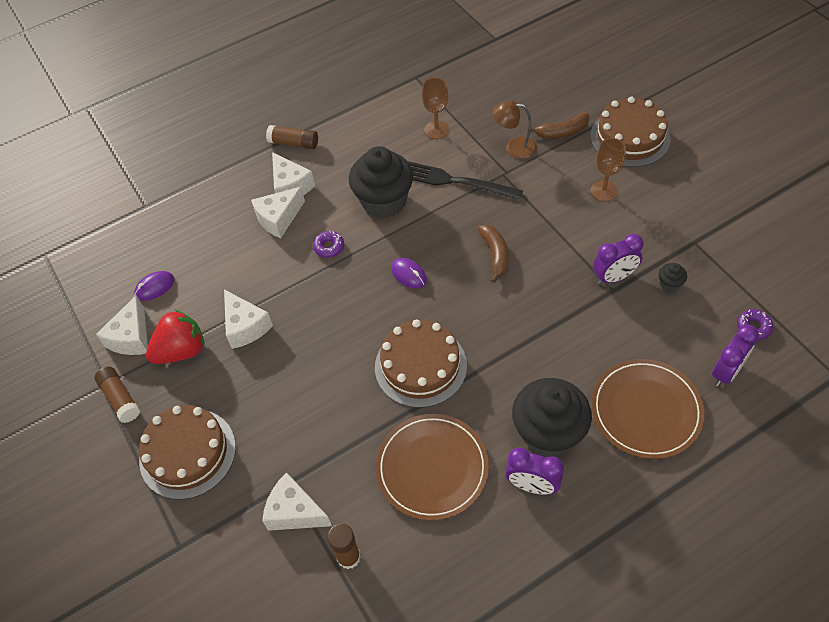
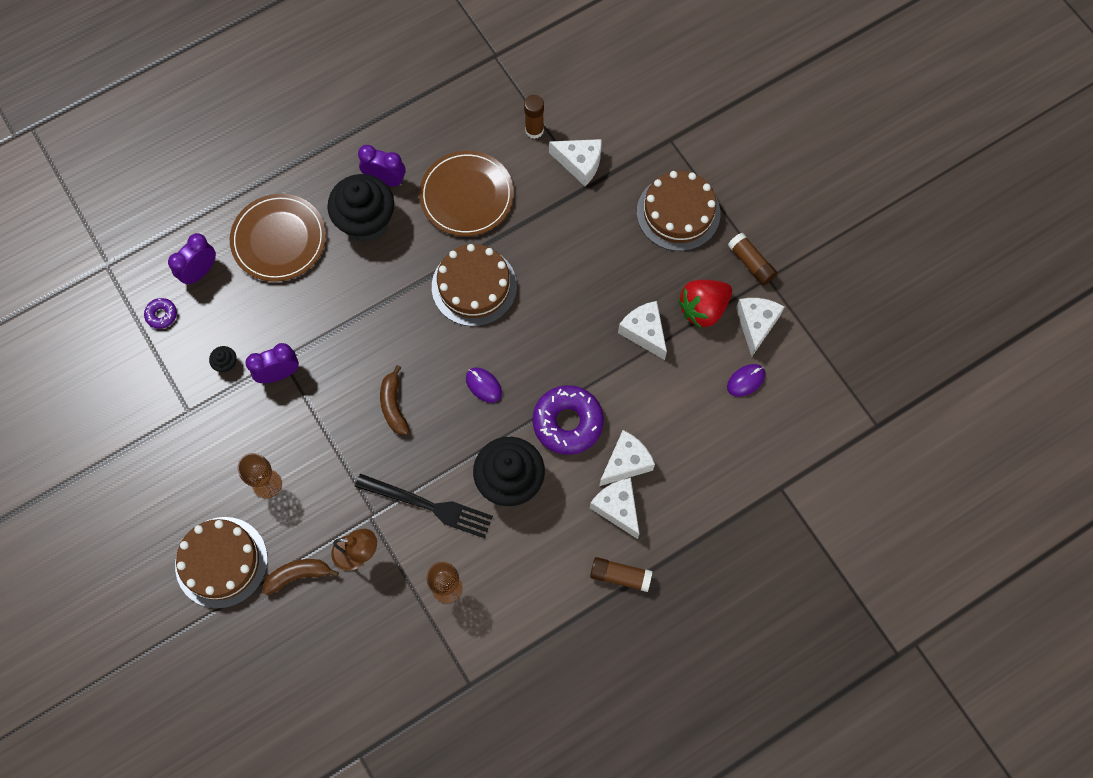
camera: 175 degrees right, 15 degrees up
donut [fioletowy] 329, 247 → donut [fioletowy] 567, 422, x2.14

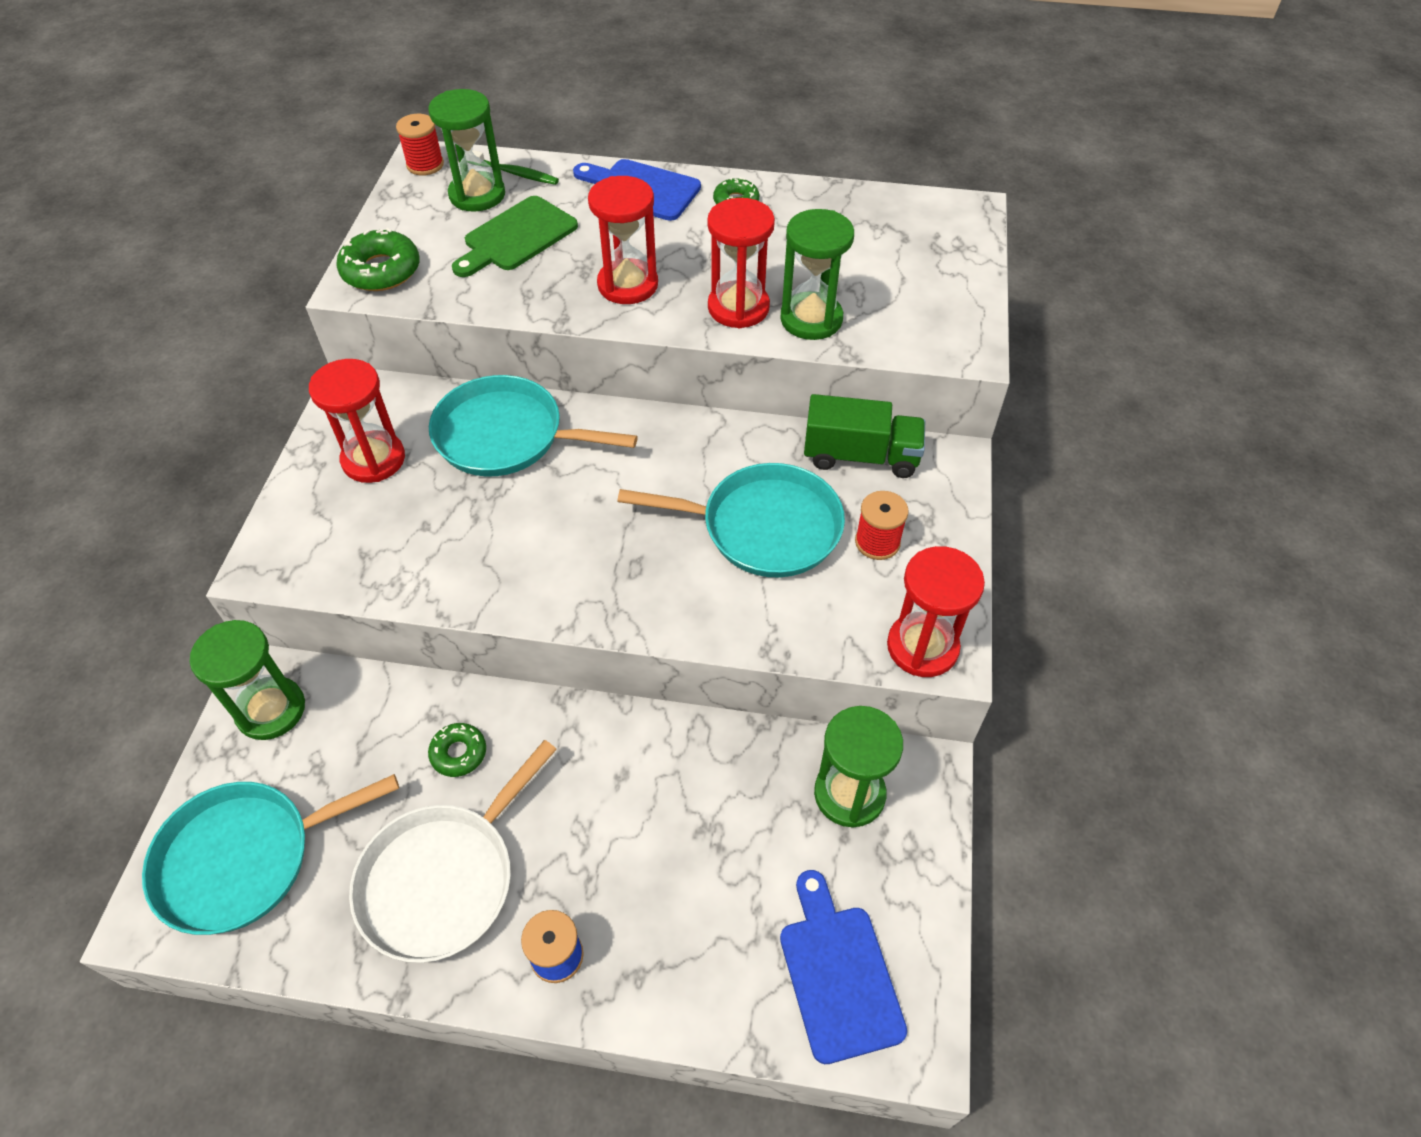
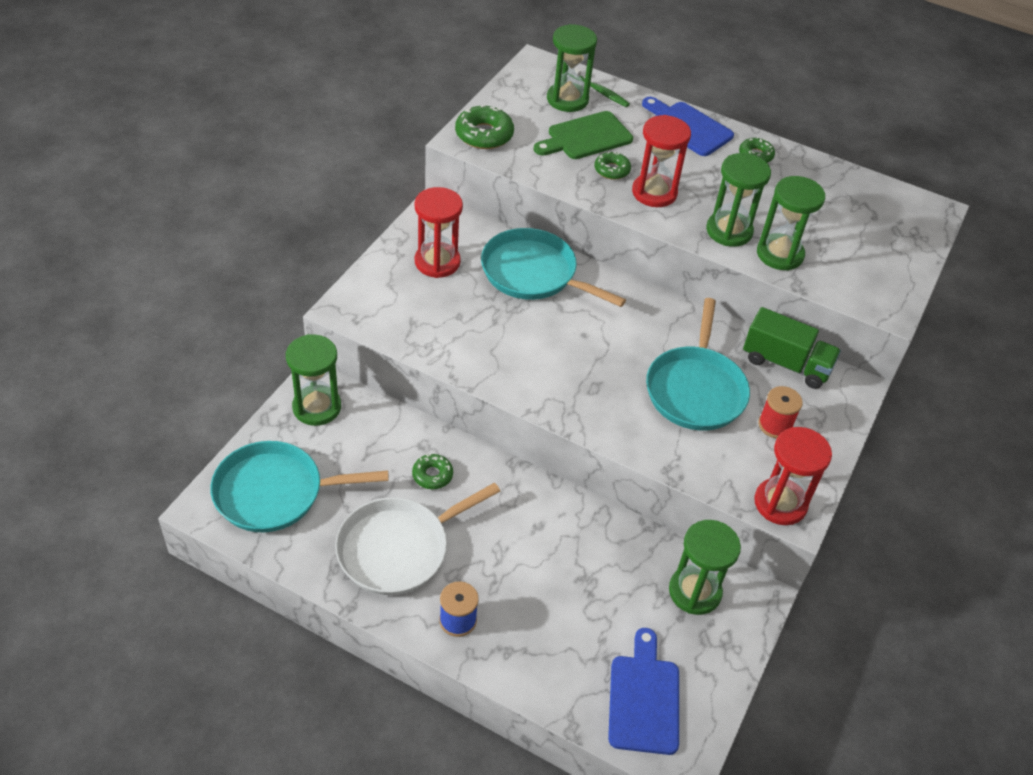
camera: 15 degrees right, 5 degrees down
szpulka [czerwony] 425, 165 → -
patelnia [turkusowy] 764, 527 → patelnia [turkusowy] 696, 390, 75 degrees clockwise
klepsydra [czerwony] 738, 307 → klepsydra [zielony] 729, 231
- → donut [zielony] 612, 170

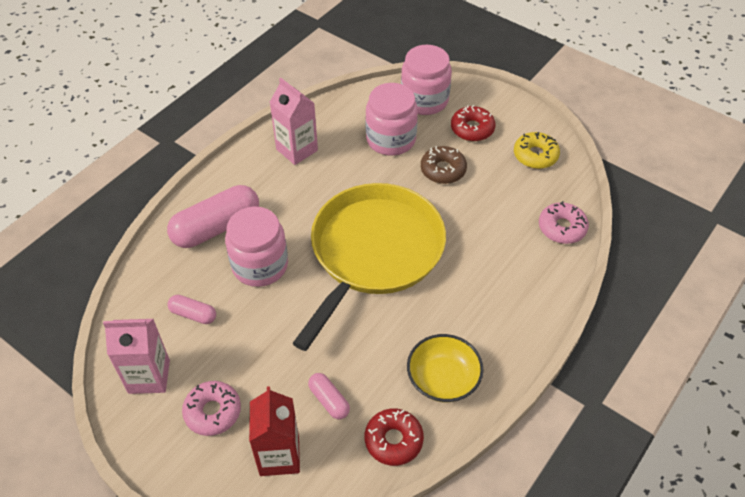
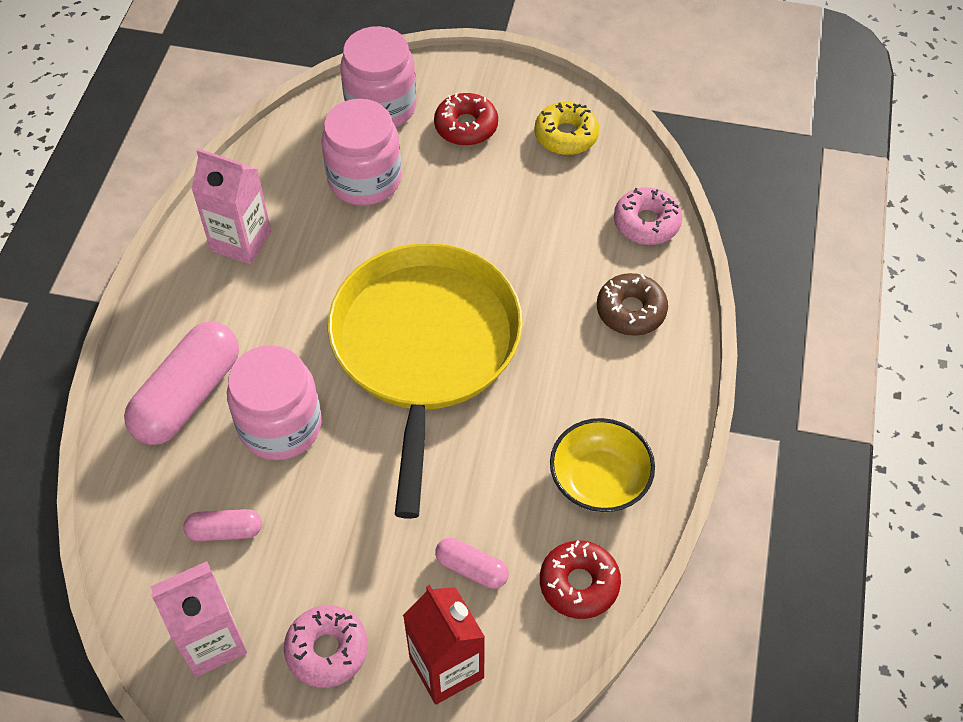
camera: 25 degrees left, 5 degrees up
donut [brązowy] 443, 170 → donut [brązowy] 631, 311, relocated

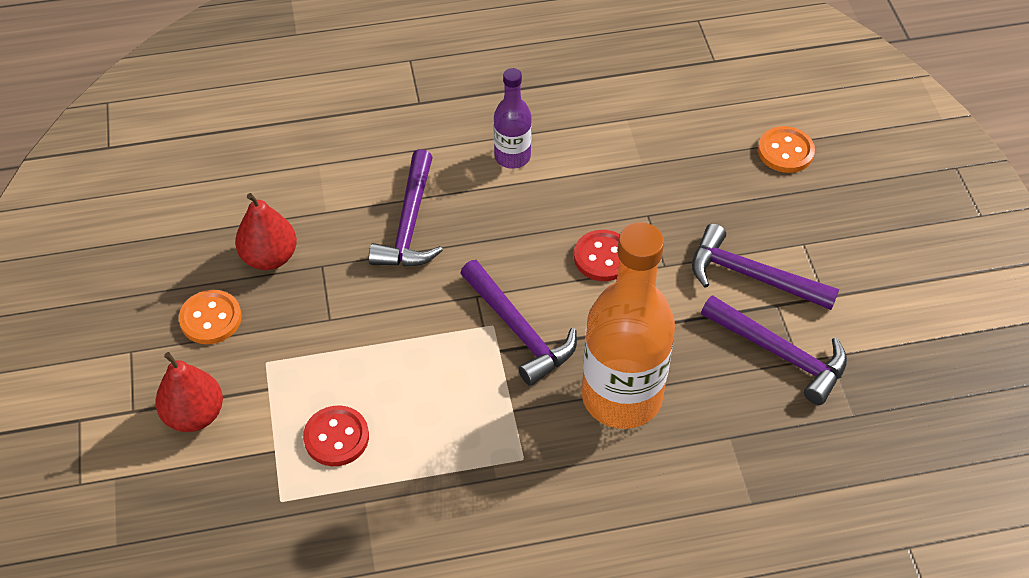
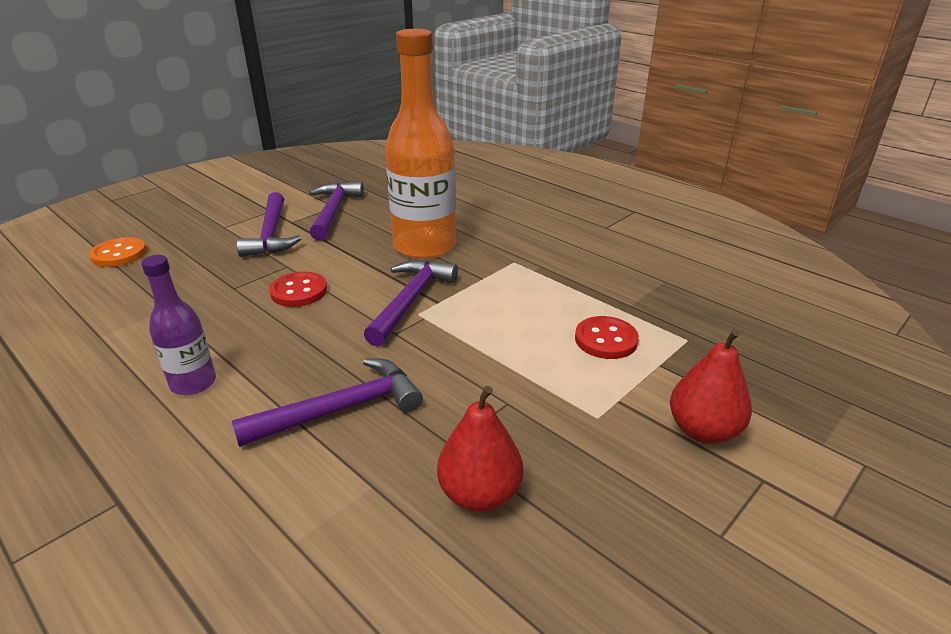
camera: 125 degrees left, 20 degrees down
guzik [pomarańczowy] 211, 319 → -

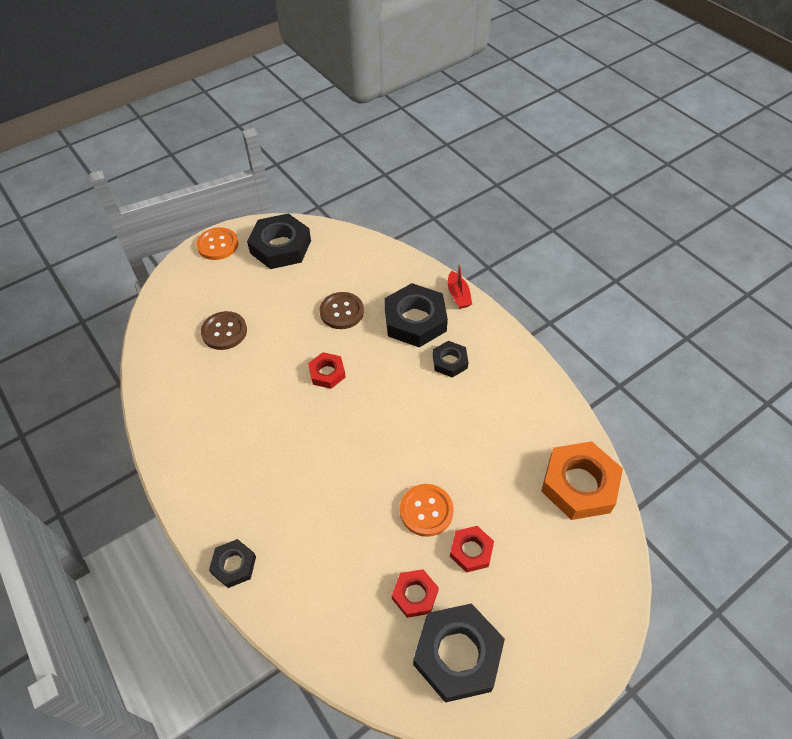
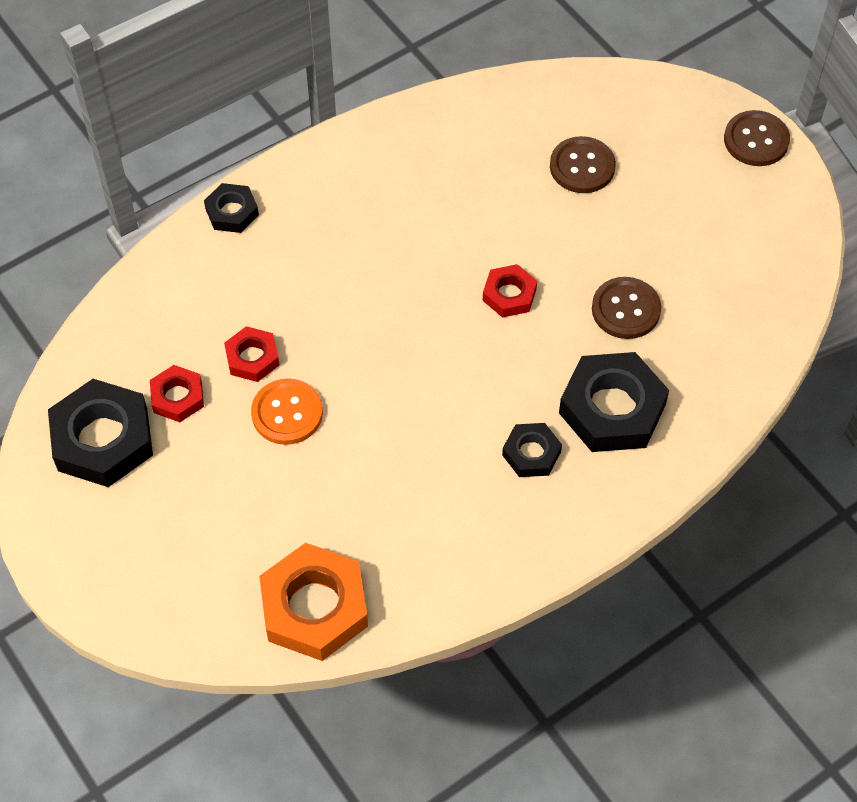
camera: 90 degrees right, 5 degrees up
guzik [pomarańczowy] 217, 245 → guzik [brązowy] 756, 140
nakrętka [czarny] 280, 247 → -
łódka [czerwony] 458, 295 → -
nakrętka [czerwony] 471, 551 → nakrętka [czerwony] 252, 358, relocated

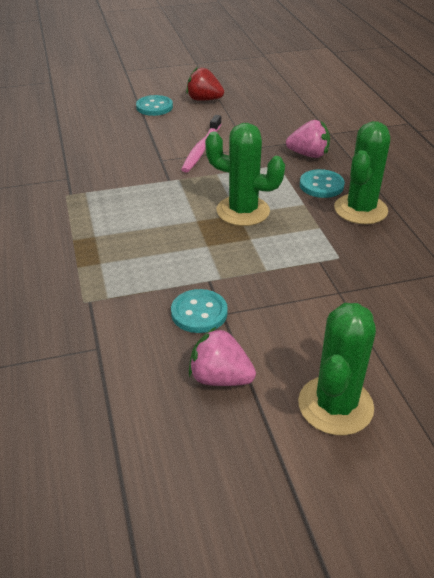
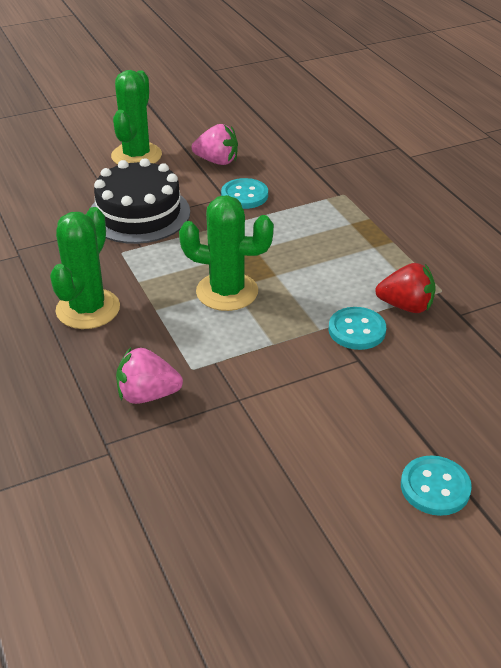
camera: 170 degrees right, 0 degrees up
szczoteczka do zębów [różowy] 201, 149 → -
truskawka [czerwony] 204, 99 → truskawka [czerwony] 406, 306, relocated
guzik [turkusowy] 321, 185 → guzik [turkusowy] 357, 330, relocated
- → tort [czarny] 139, 214

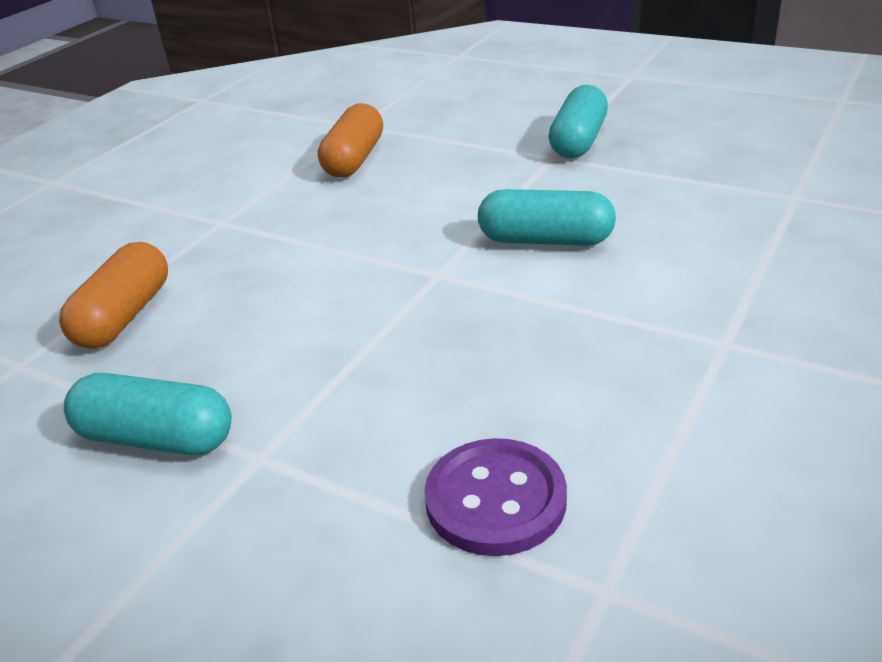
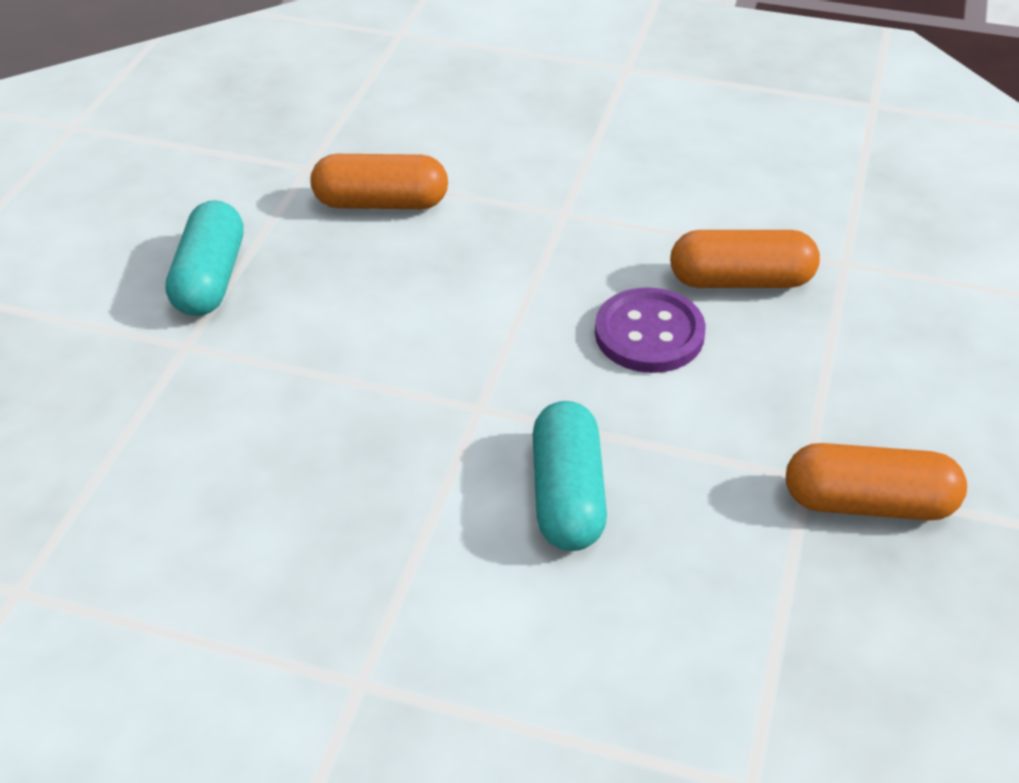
camera: 75 degrees right, 10 degrees up
guzik [fioletowy] 495, 500 → guzik [fioletowy] 649, 334, relocated
kapsułka [turkusowy] 578, 141 → kapsułka [pomarańczowy] 868, 503

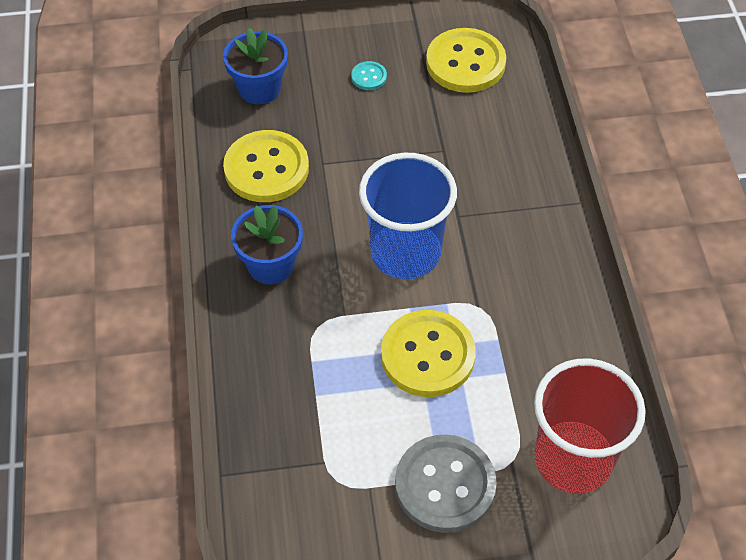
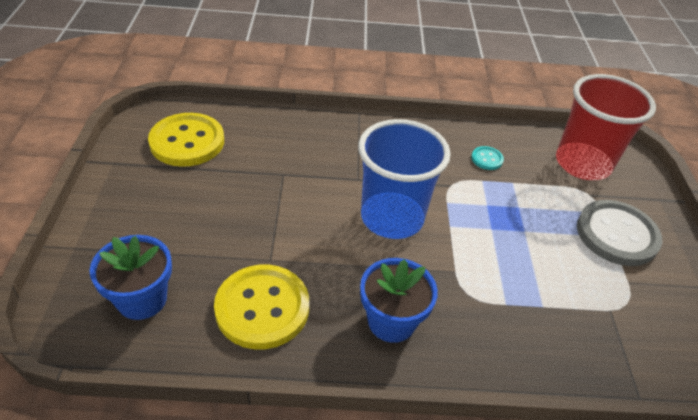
camera: 85 degrees left, 10 degrees down
guzik [turkusowy] 369, 77 → guzik [turkusowy] 487, 159, relocated
guzik [żółty] 427, 355 → -

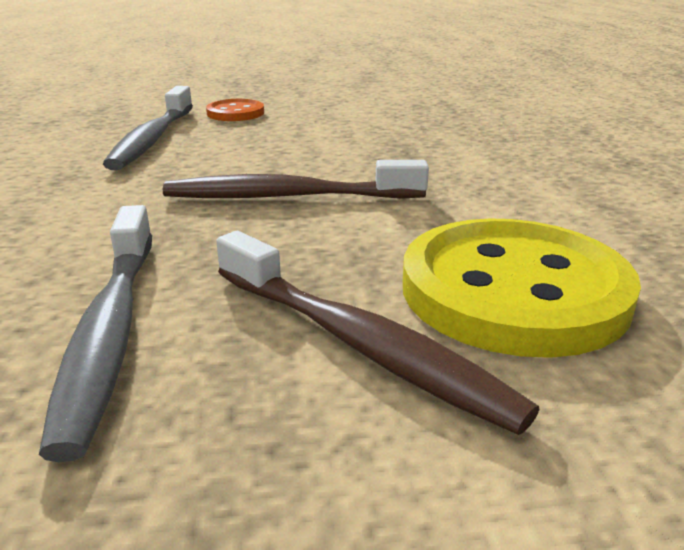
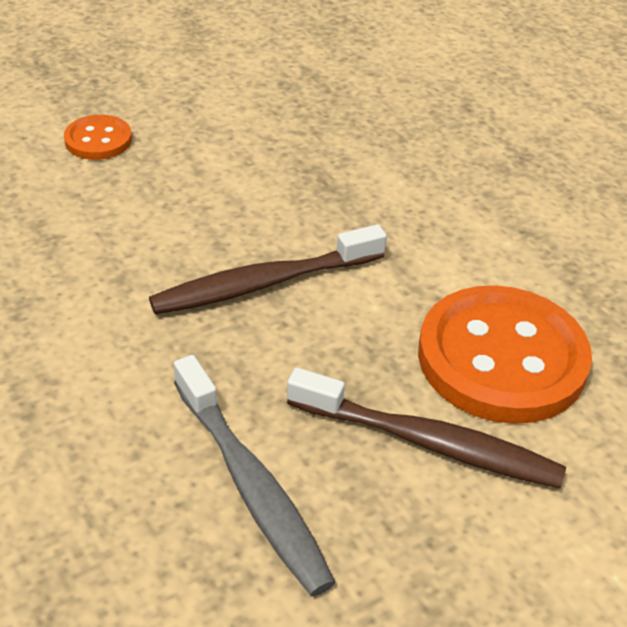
camera: 25 degrees left, 15 degrees up
szczoteczka do zębów [szary] 152, 139 → -
guzik [żółty] 514, 290 → guzik [pomarańczowy] 501, 358

